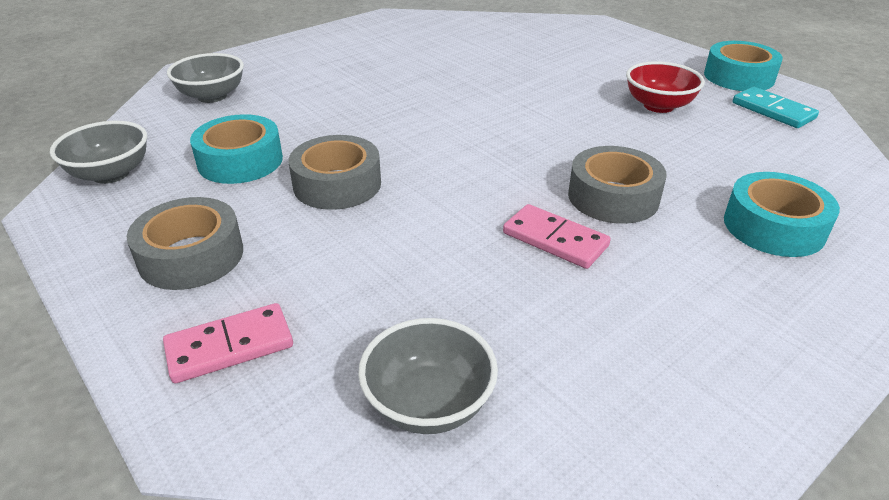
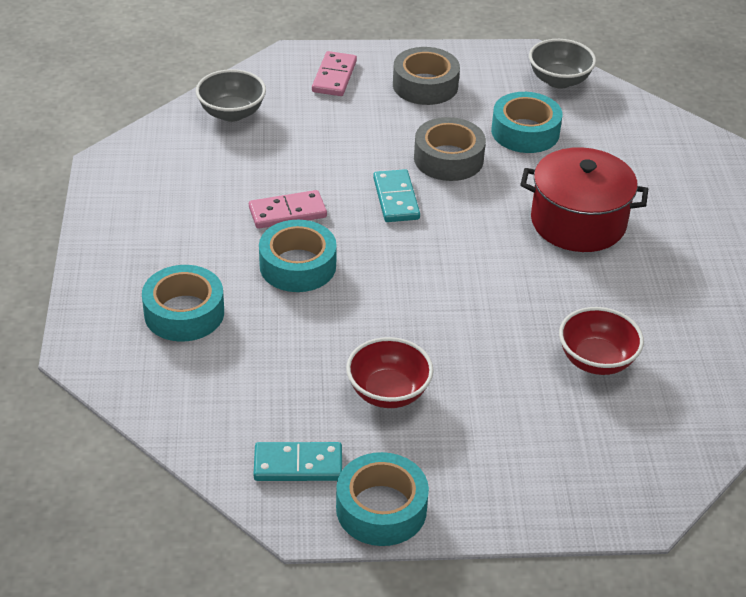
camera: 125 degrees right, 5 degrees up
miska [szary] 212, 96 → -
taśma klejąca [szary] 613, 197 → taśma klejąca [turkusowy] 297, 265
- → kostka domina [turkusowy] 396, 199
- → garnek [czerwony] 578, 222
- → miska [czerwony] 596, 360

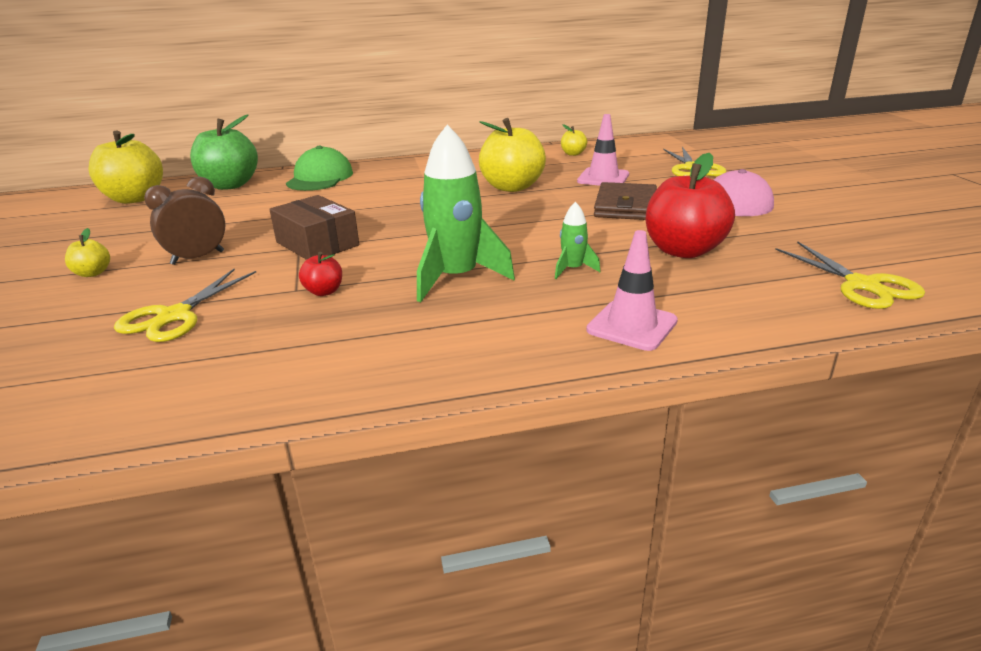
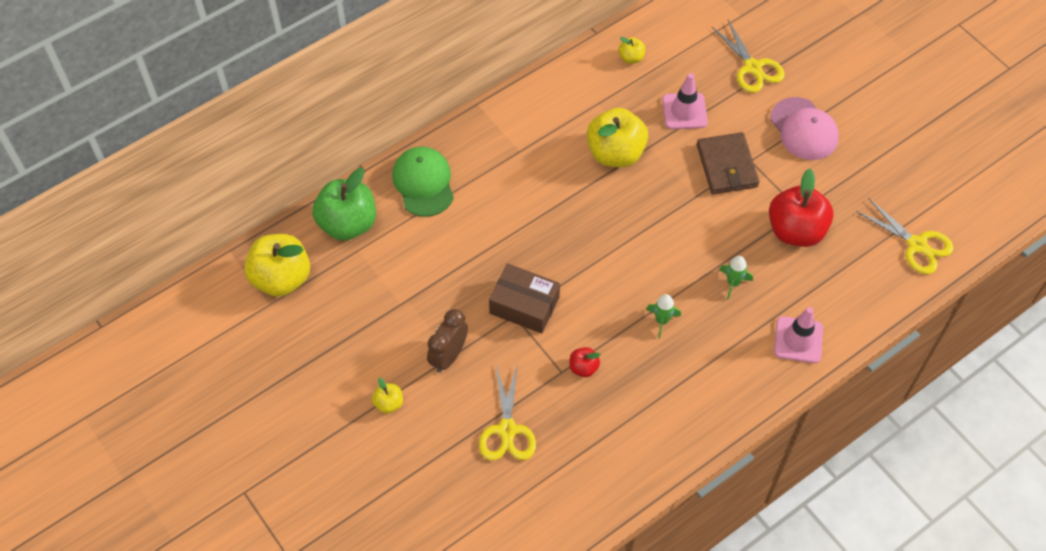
camera: 25 degrees left, 30 degrees up
rakieta [zielony] 456, 278 → rakieta [zielony] 662, 320, x0.48

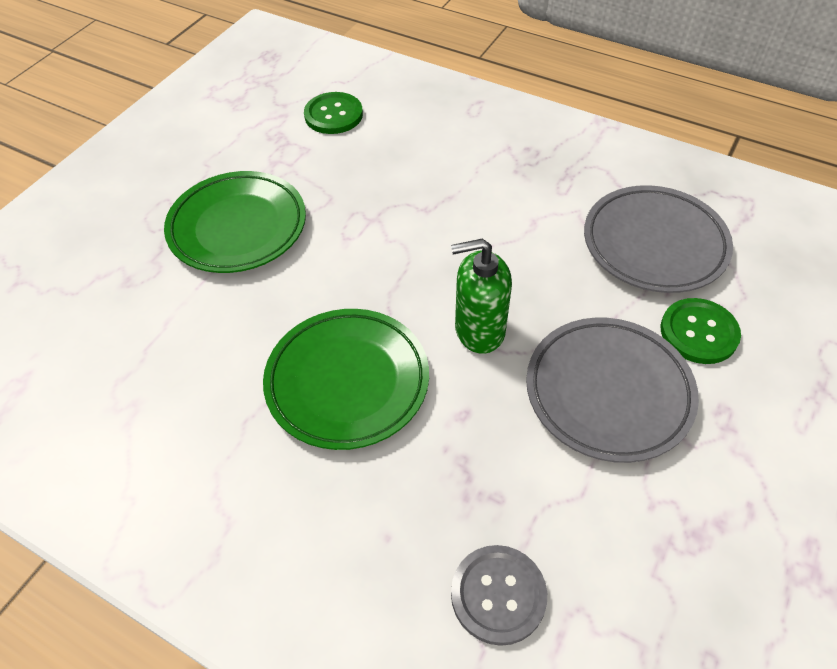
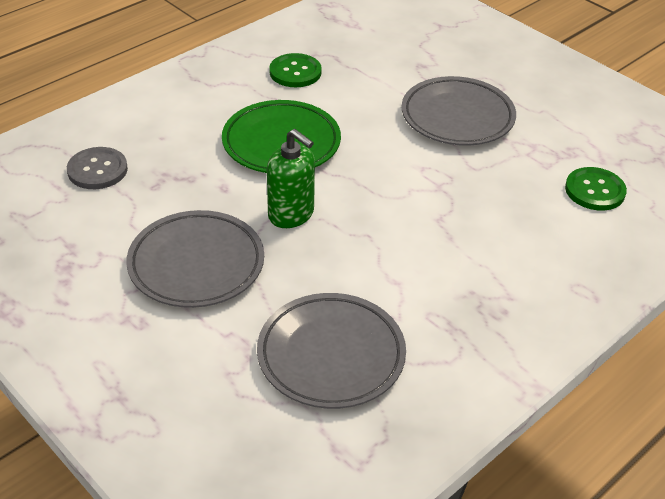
camera: 105 degrees right, 10 degrees down
talerz [zielony] 238, 227 → talerz [szary] 457, 117
dozownik mydła [zielony] 479, 330 → dozownik mydła [zielony] 291, 214, 120 degrees clockwise
guzik [zielony] 699, 332 → guzik [zielony] 295, 72, relocated

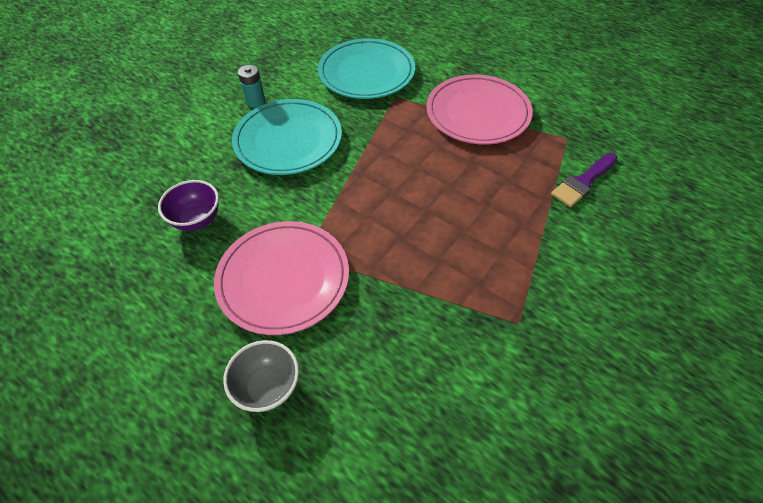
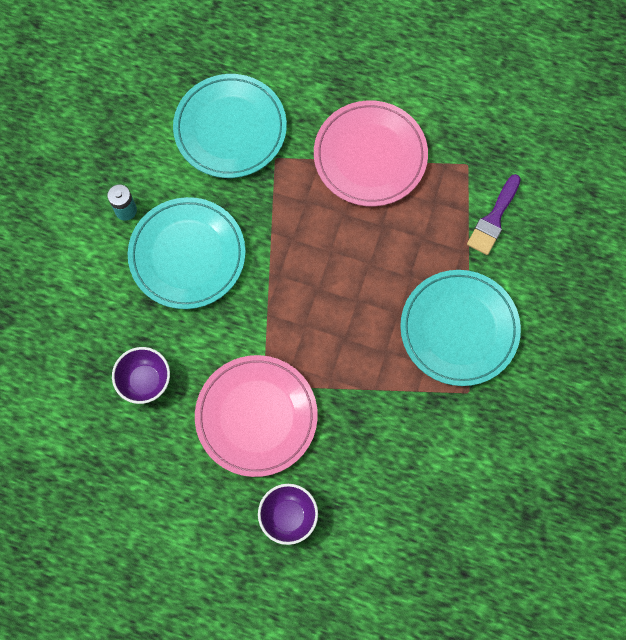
camera: 20 degrees left, 20 degrees up
miska [szary] 268, 387 → miska [fioletowy] 288, 516
- → talerz [turkusowy] 459, 329

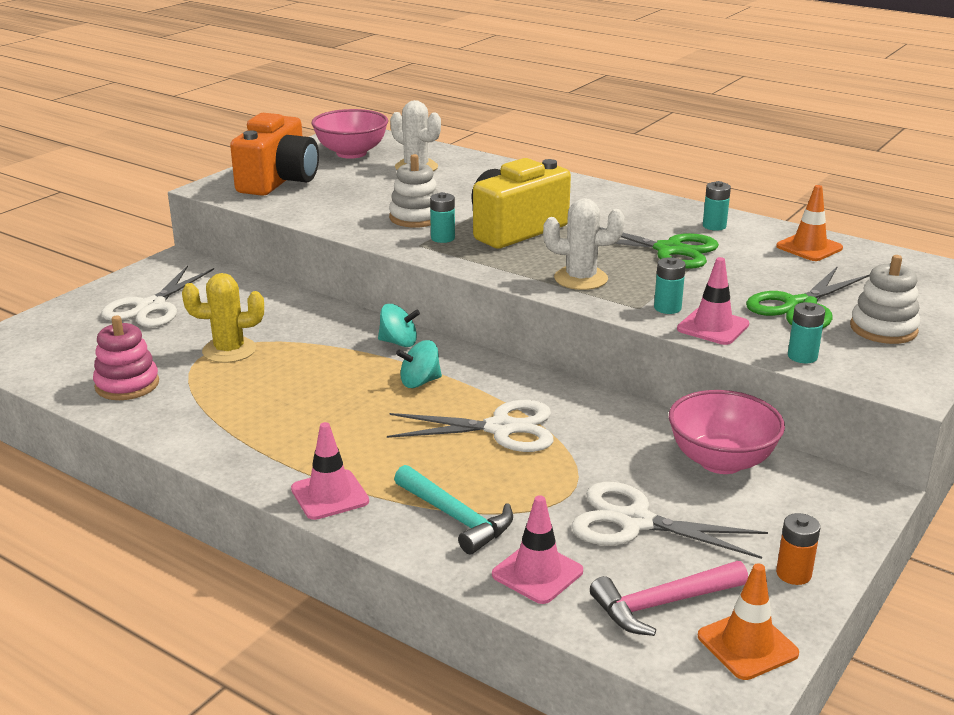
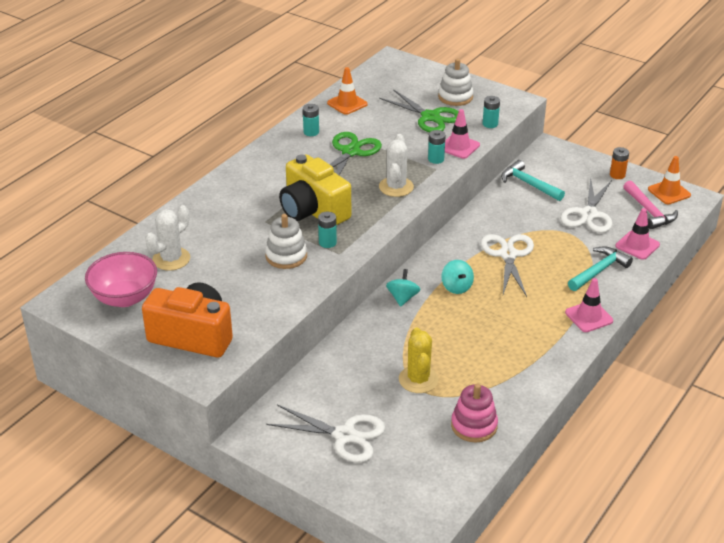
camera: 90 degrees left, 10 degrees up
miska [różowy] 721, 461 → młotek [turkusowy] 529, 184

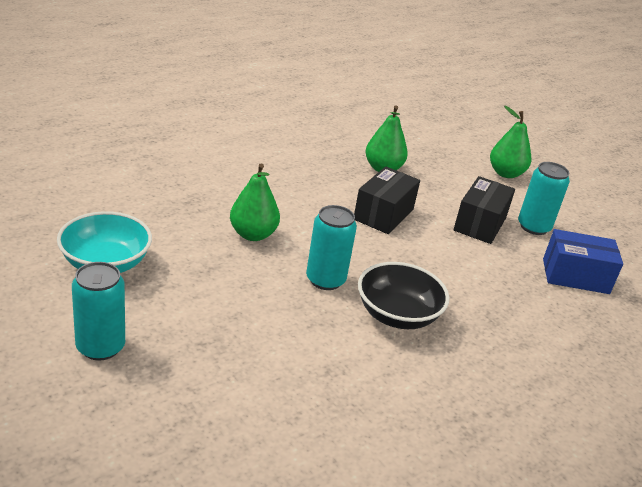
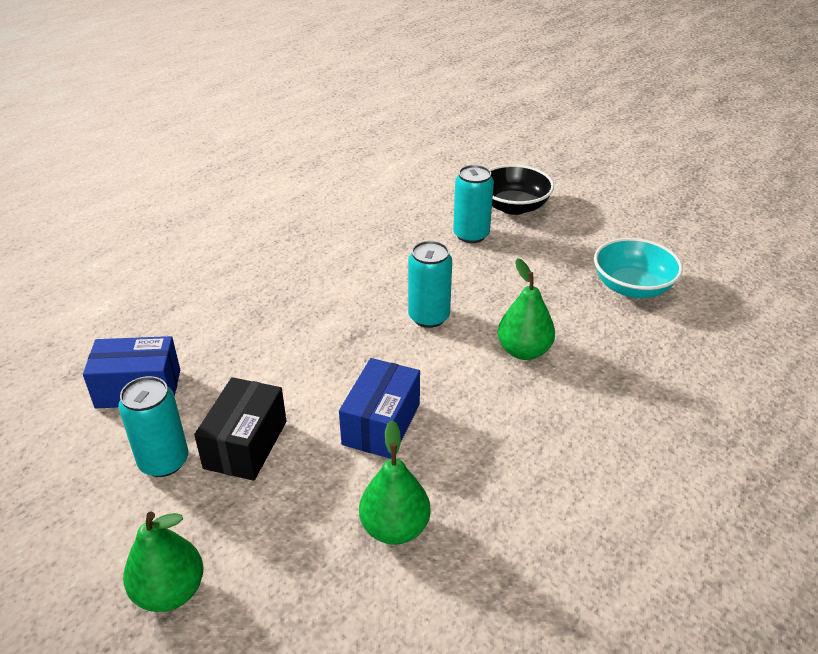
camera: 175 degrees right, 5 degrees up
puszka [turkusowy] 100, 347 → puszka [turkusowy] 471, 235, relocated
pudełko [czarny] 383, 214 → pudełko [niebieski] 381, 424
miska [czarny] 397, 315 → miska [czarny] 513, 206, relocated

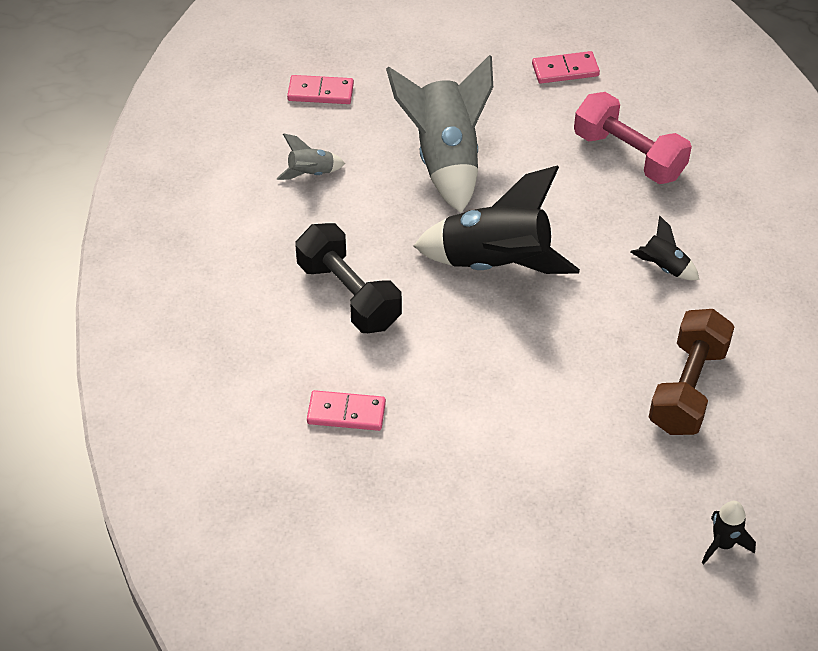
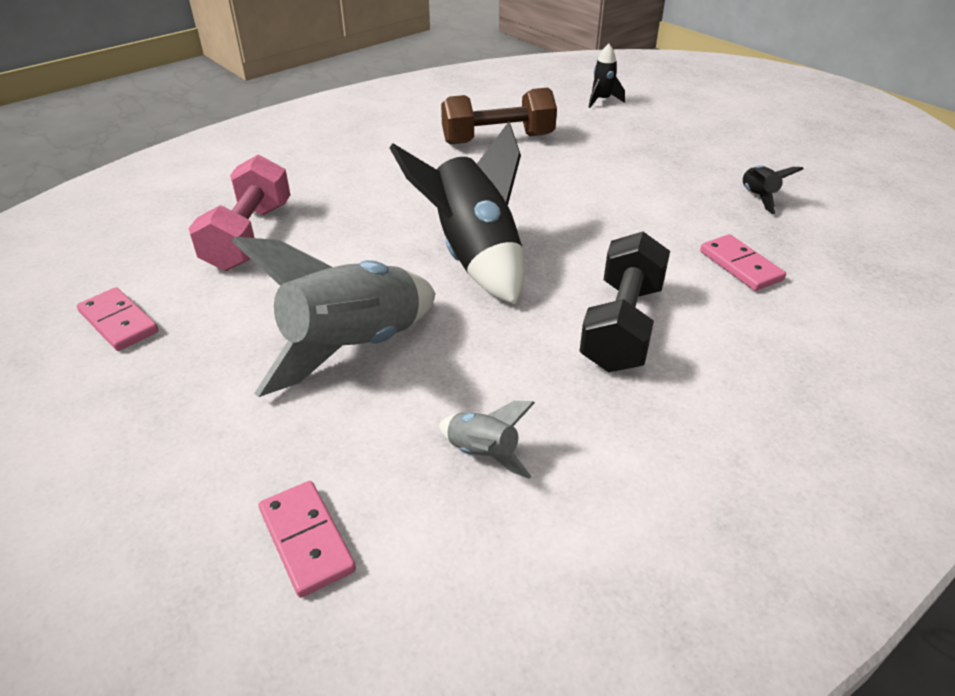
camera: 125 degrees left, 10 degrees down
rakieta [czarny] 664, 267 → rakieta [czarny] 758, 197, relocated

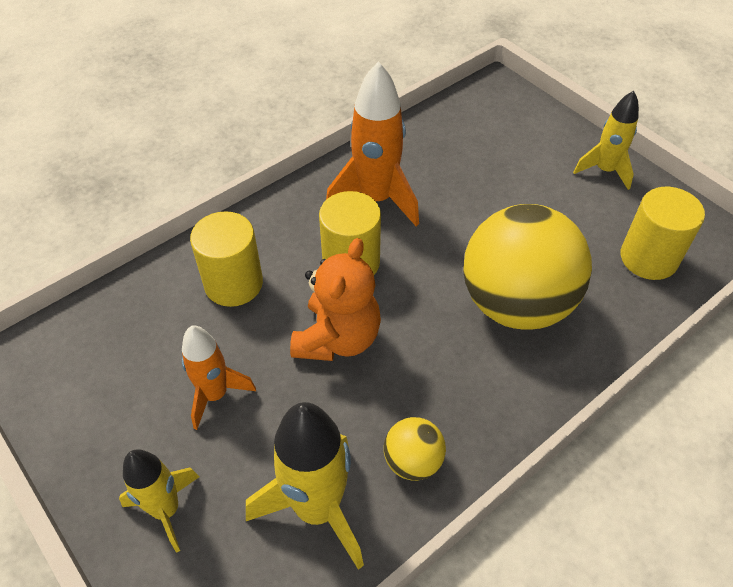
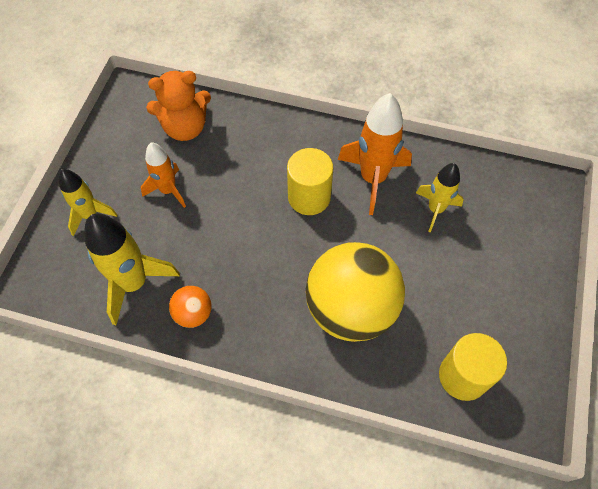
camera: 55 degrees right, 10 degrees up
walec [żółty] 233, 283 → -
miś [pomarańczowy] 337, 338 → miś [pomarańczowy] 185, 127, relocated
piłka [żółty] 413, 461 → piłka [pomarańczowy] 193, 313
rakieta [żółty] 604, 170 → rakieta [żółty] 435, 209, relocated

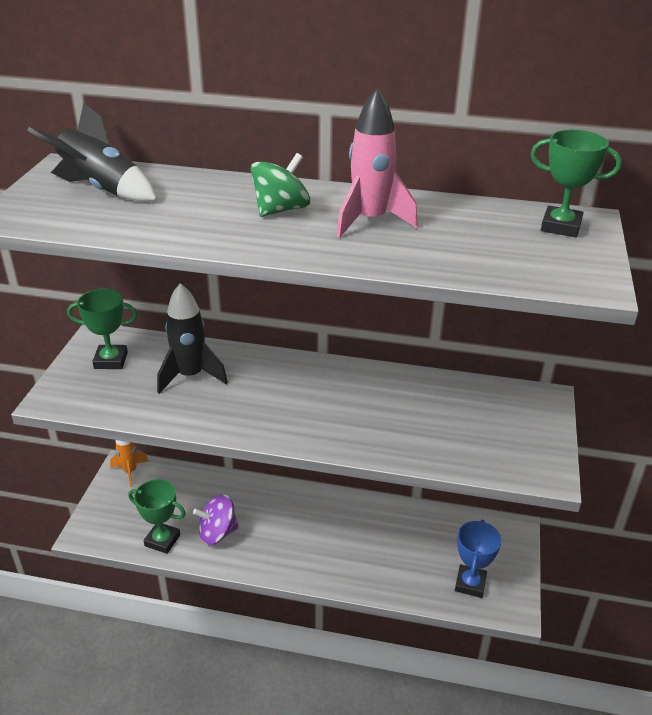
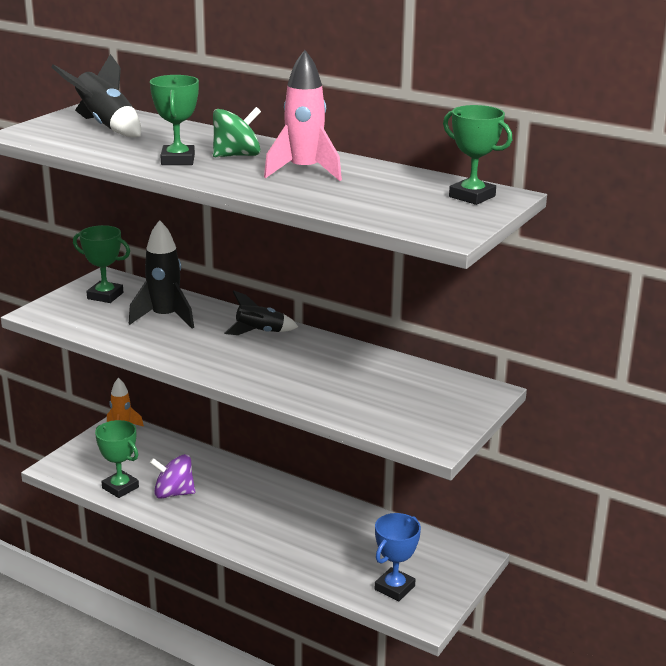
camera: 20 degrees right, 10 degrees down
- → puchar [zielony] 178, 160
- → rakieta [czarny] 260, 332

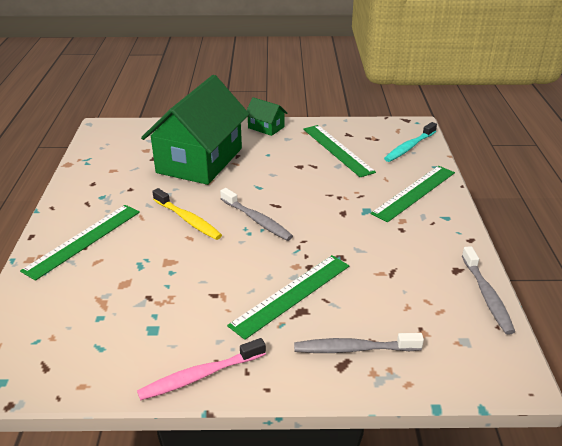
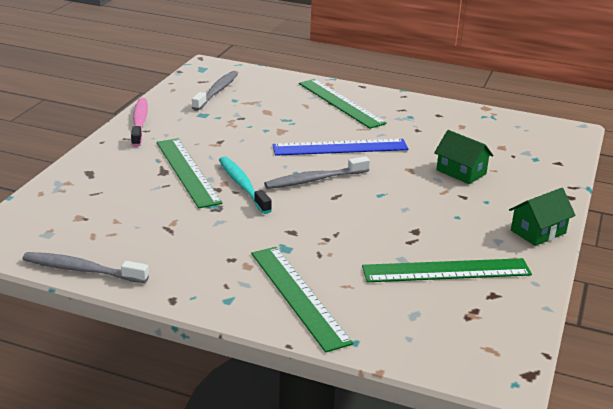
camera: 110 degrees right, 5 degrees down
domek [zielony] 200, 160 → domek [zielony] 461, 172, x0.42
szczoteczka do zębów [żółty] 188, 220 → linijka [niebieski] 340, 147
szczoteczka do zębów [szary] 353, 349 → szczoteczka do zębów [szary] 217, 91, relocated
szczoteczka do zębów [turkusowy] 409, 147 → szczoteczka do zębów [turkusowy] 243, 185, relocated

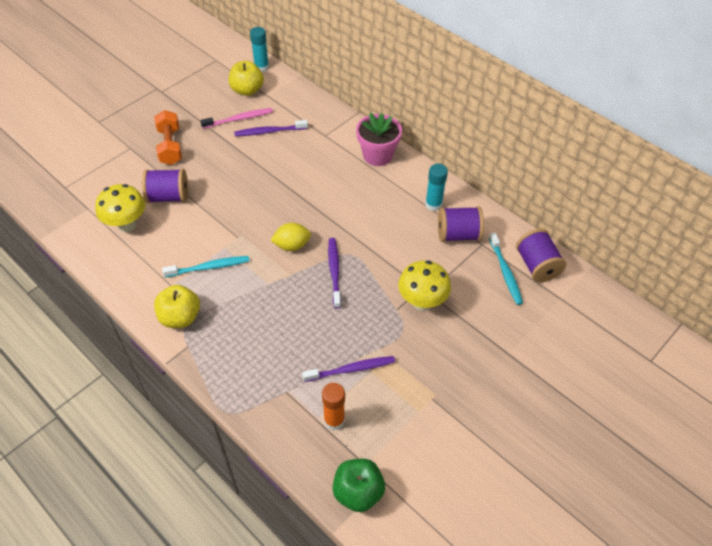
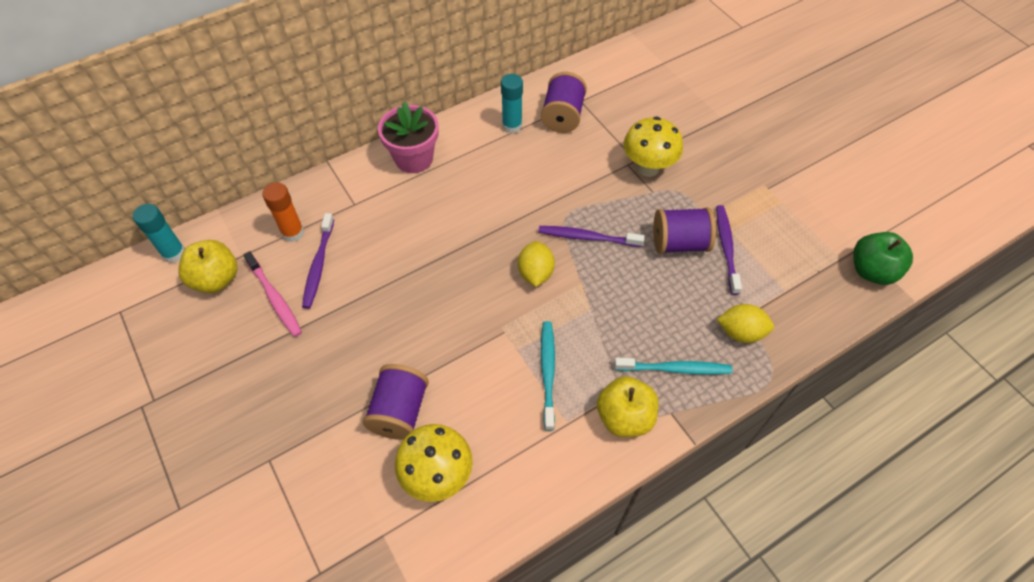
camera: 75 degrees left, 5 degrees up
hantel [pomarańczowy] 170, 146 → -
szczoteczka do zębów [różowy] 239, 119 → szczoteczka do zębów [różowy] 275, 298, 150 degrees clockwise
klej w sztyfcie [pomarańczowy] 334, 420 → klej w sztyfcie [pomarańczowy] 293, 233, relocated
szczoteczka do zębów [turkusowy] 505, 272 → szczoteczka do zębów [turkusowy] 675, 369, relocated
szpulka [fioletowy] 537, 266 → szpulka [fioletowy] 679, 243, relocated
- → cytryna [żółty] 740, 332

